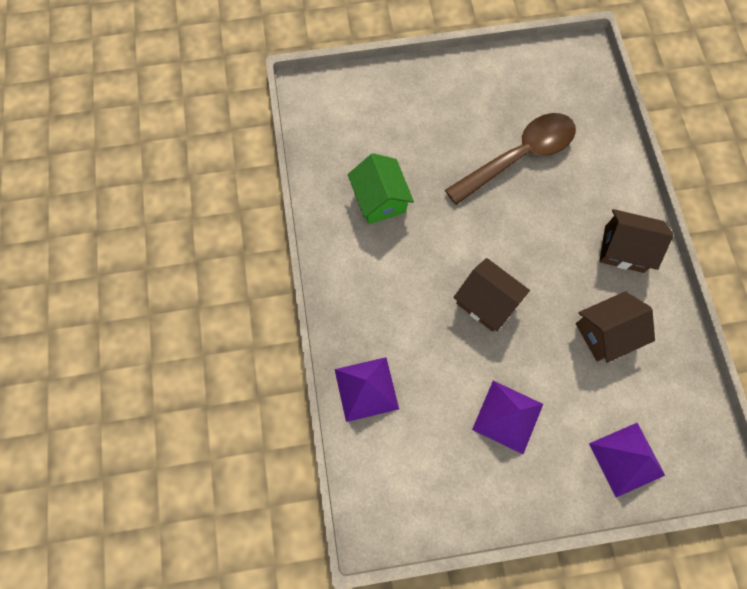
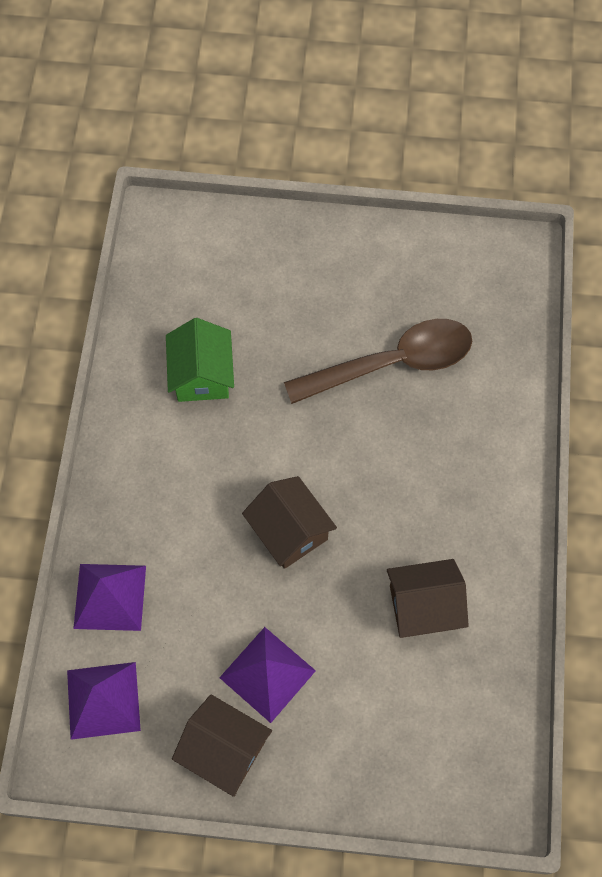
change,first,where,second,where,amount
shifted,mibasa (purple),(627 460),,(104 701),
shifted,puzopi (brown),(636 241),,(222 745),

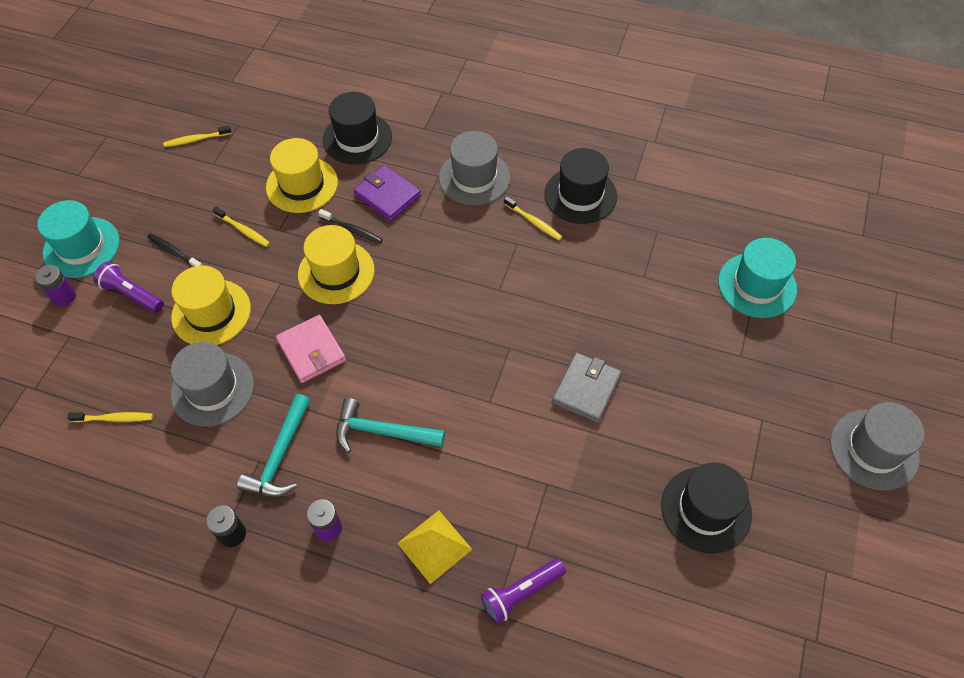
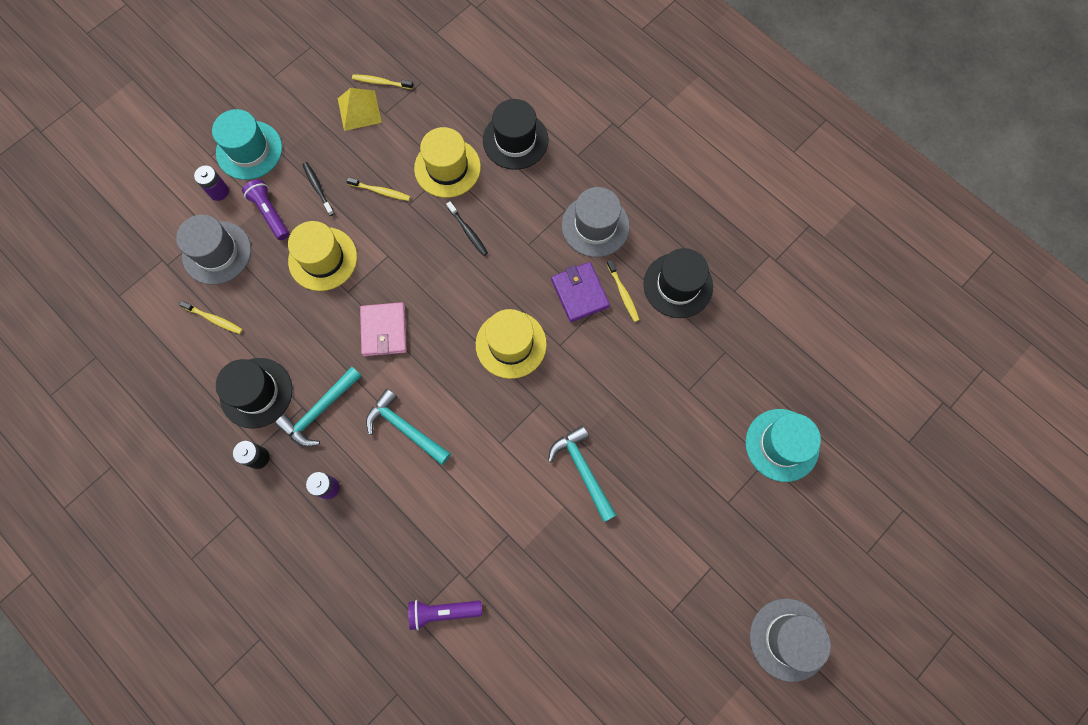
change,first,where,second,where,amount
shifted,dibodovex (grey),(212 384),,(213 250),
shifted,dibodovex (black),(706 508),,(254 393),
shifted,mibasa (yellow),(434 547),,(360 109),
rotated,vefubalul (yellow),(241 226),,(378 189),45 degrees counterclockwise
shifted,dibodovex (yellow),(336 264),,(511 344),
swapped,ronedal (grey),(587 387),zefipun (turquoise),(582 473),
shifted,ronedal (purple),(387 193),,(580 292),

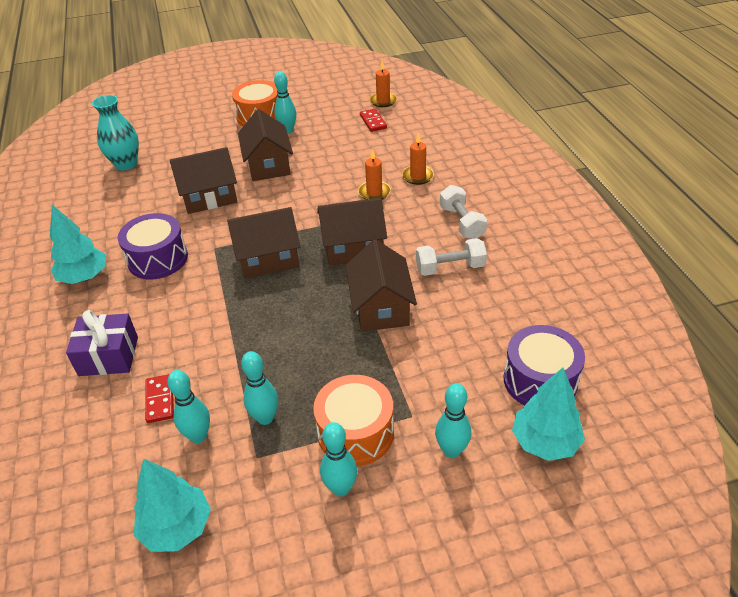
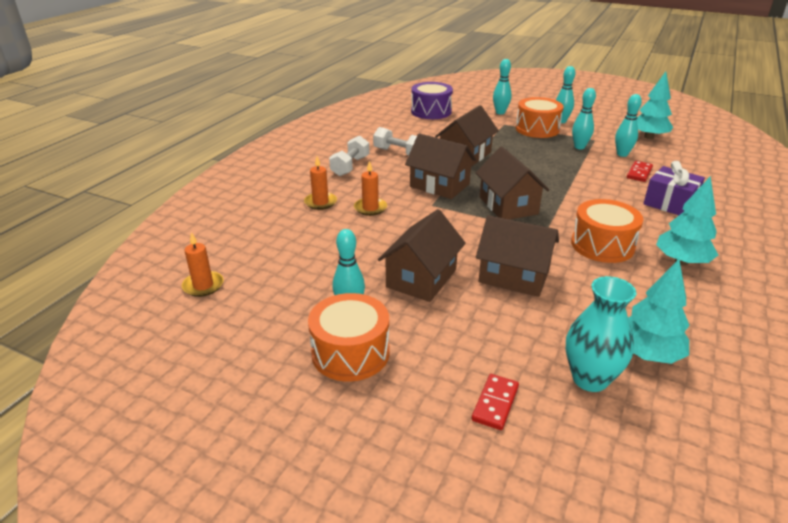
change,first,where,second,where,amount
shifted,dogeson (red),(373 120),,(495 402),
rotated,puzopi (brown),(263 243),,(512 183),45 degrees clockwise
repainted,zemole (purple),(153 246),zemole (orange),(607 231),
shifted,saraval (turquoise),(548 414),,(659 311),

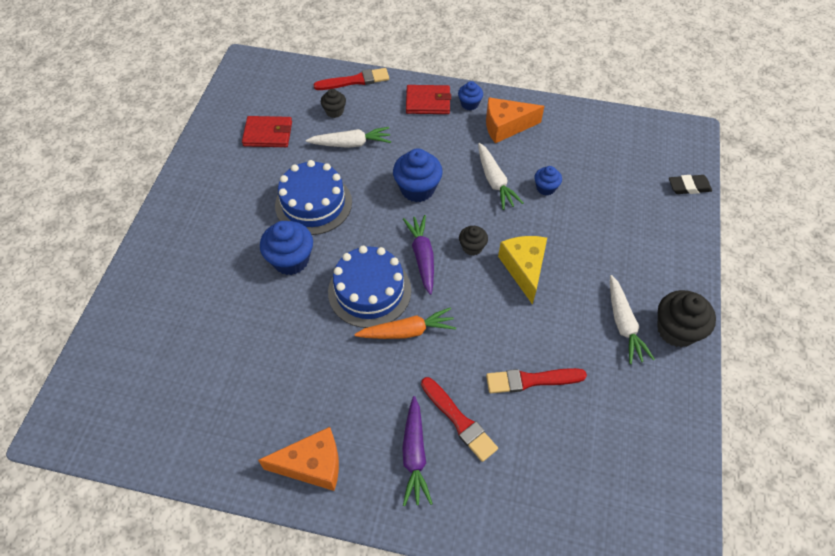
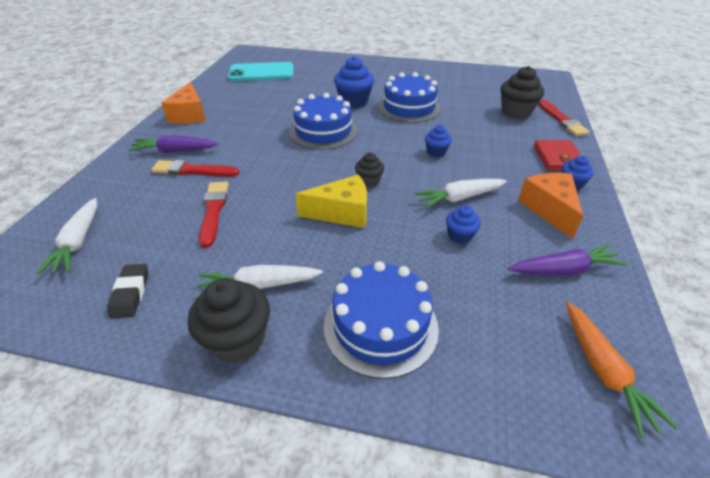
change,first,where,second,where,amount
shifted,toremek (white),(348 137),,(66 236),
shifted,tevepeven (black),(690 184),,(127 291),
rotated,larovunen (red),(459 419),,(195 168),45 degrees clockwise
new,,,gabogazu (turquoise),(260 71),
new,,,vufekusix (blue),(381 320),
scaled,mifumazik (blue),(418 175),,(438 141),x0.56
scaled,mifumazik (black),(333 103),,(522 92),x1.77
shifted,toremek (purple),(418 255),,(568 259),
shifted,toremek (orange),(405 323),,(622 369),
gone,ronedal (red),(267 131),,,

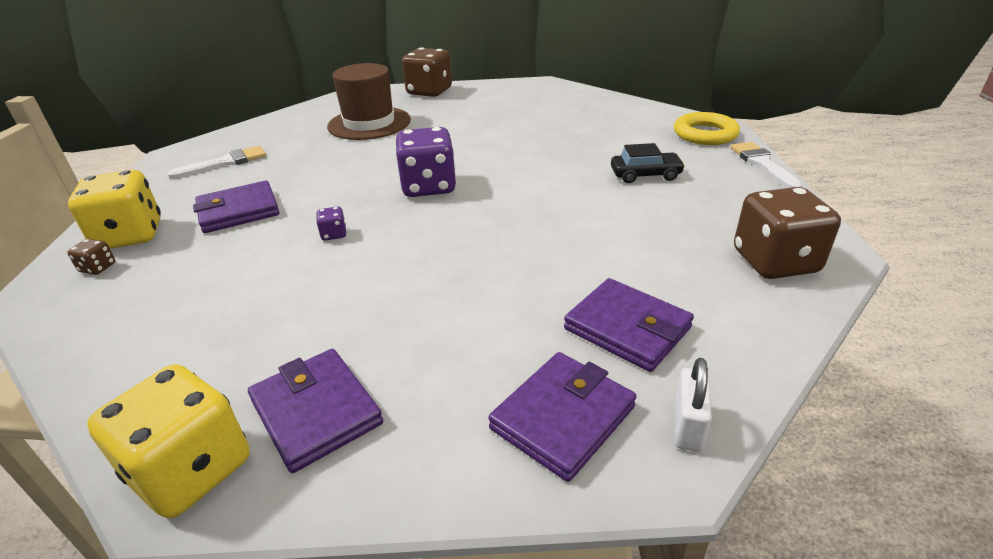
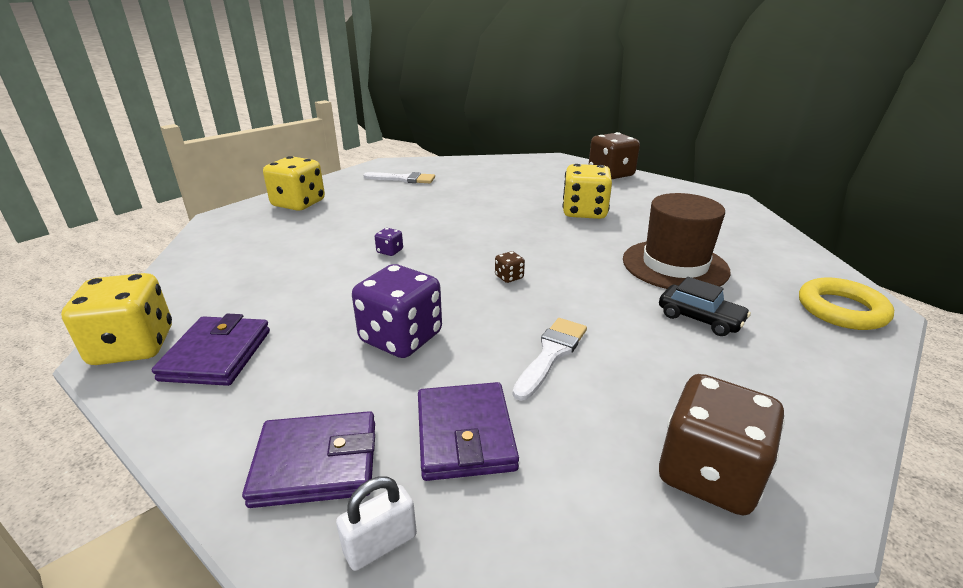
change,first,where,second,where,amount
shifted,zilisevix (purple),(426 162),,(397 311),
shifted,zilisevix (brown),(91 257),,(510 267),
shifted,larovunen (white),(766 165),,(550 359),
new,,,zilisevix (yellow),(587 191),
shifted,dibodovex (brown),(369 101),,(677 241),
gone,ronedal (purple),(236 207),,,

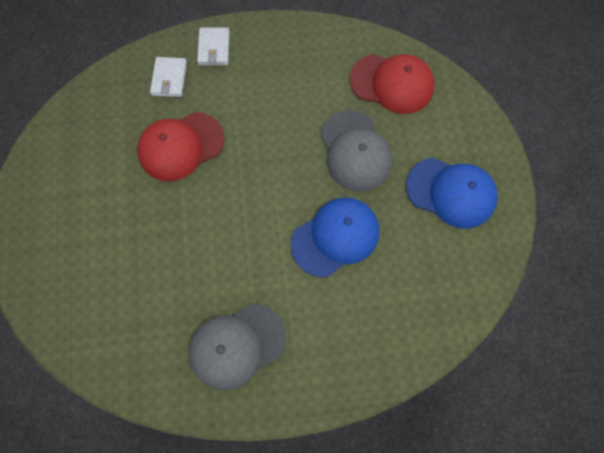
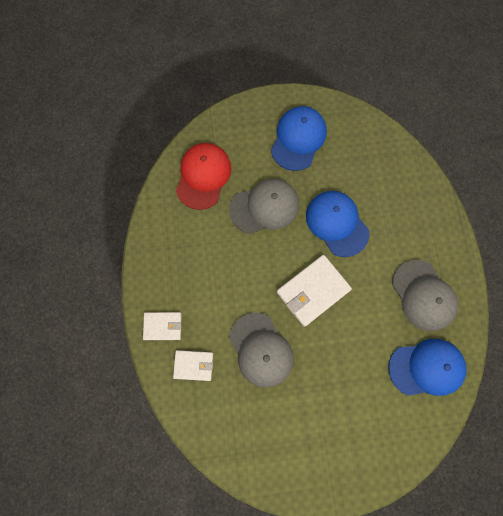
change,first,where,second,where,amount
repainted,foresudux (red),(180 146),foresudux (grey),(261 350),
new,,,ronedal (white),(314 291),
new,,,foresudux (blue),(427 367),

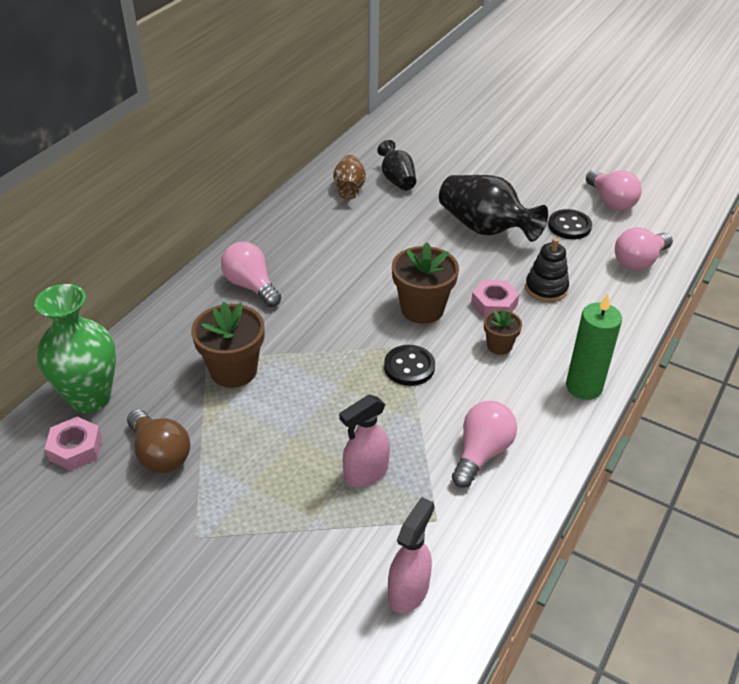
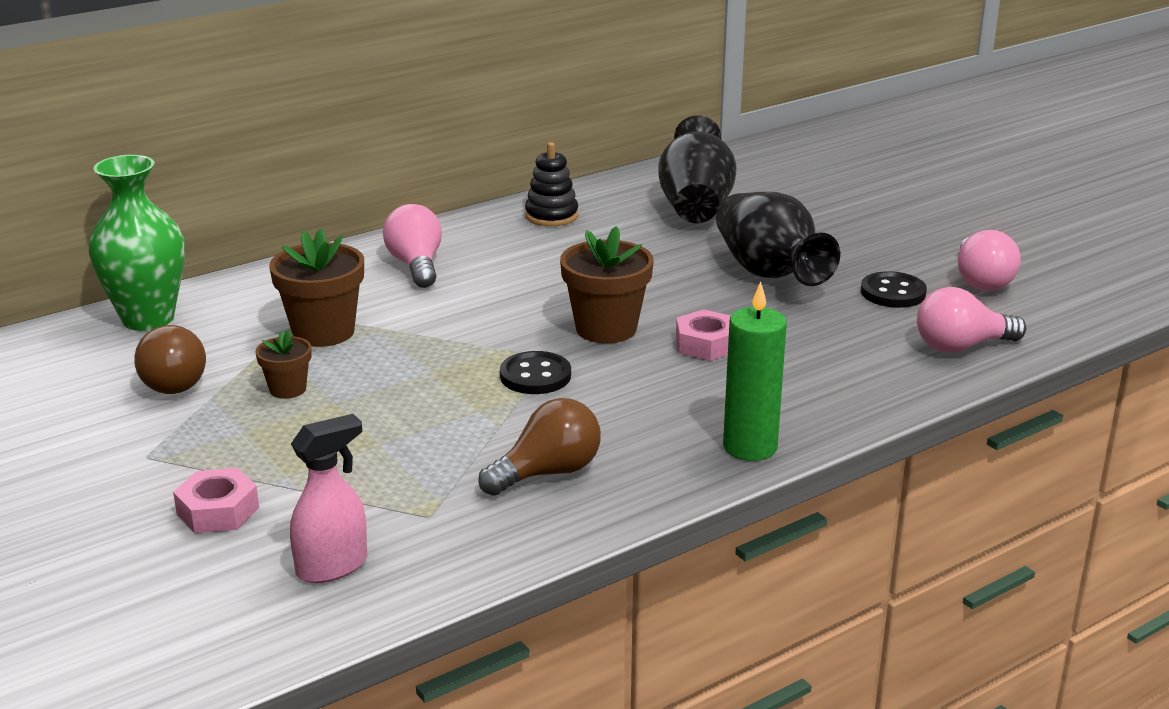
change,first,where,second,where,amount
shifted,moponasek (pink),(73 444),,(216 500),
shifted,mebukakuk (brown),(503 332),,(283 364),
repainted,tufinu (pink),(484 444),tufinu (brown),(539 447),
shifted,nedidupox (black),(547 270),,(551 184),
scaled,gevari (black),(396 165),,(697 169),x1.71
gone,gevari (brown),(349 177),,,
gone,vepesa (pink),(364 440),,,

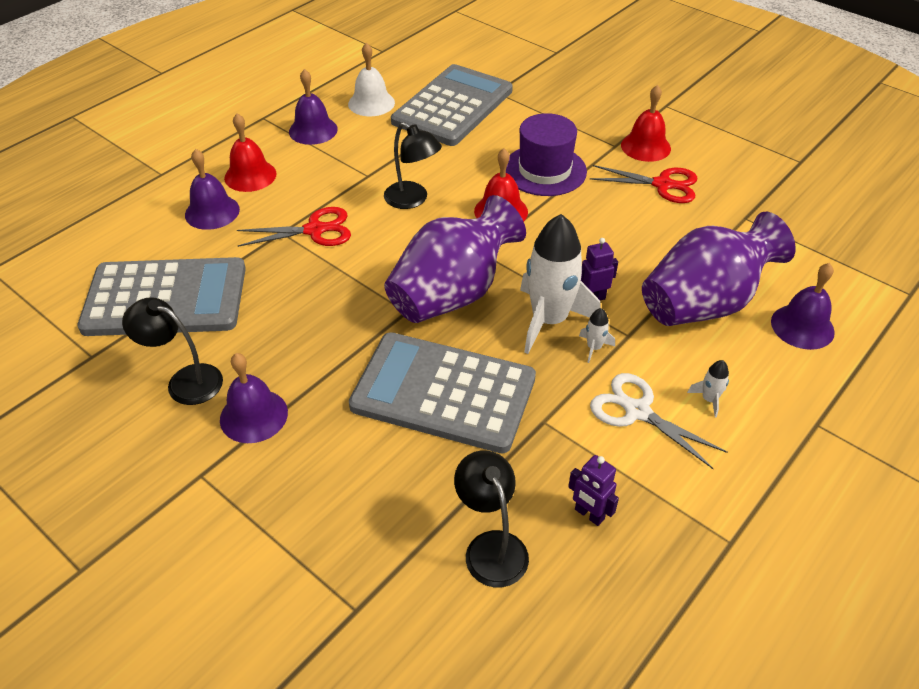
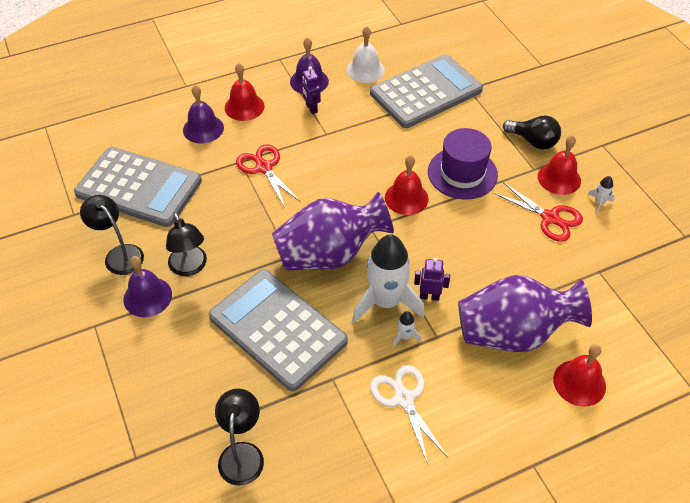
change,first,where,second,where,amount
shifted,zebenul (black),(413 165),,(186 244),
rotated,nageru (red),(294 227),,(268 176),135 degrees counterclockwise
shifted,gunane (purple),(593 490),,(311 90),
new,,,tufinu (black),(532 132),
repainted,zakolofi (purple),(803 306),zakolofi (red),(579 375),
shifted,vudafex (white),(708 389),,(601 195),

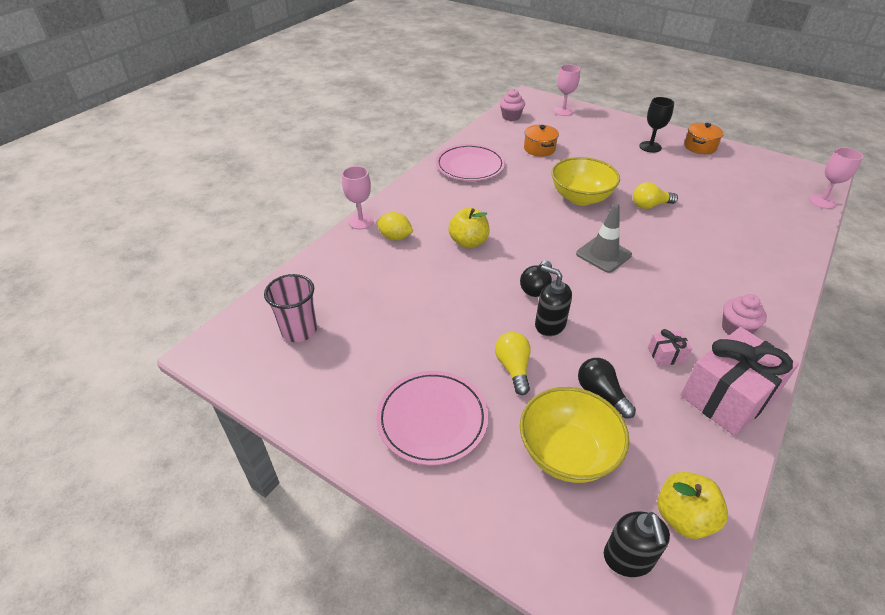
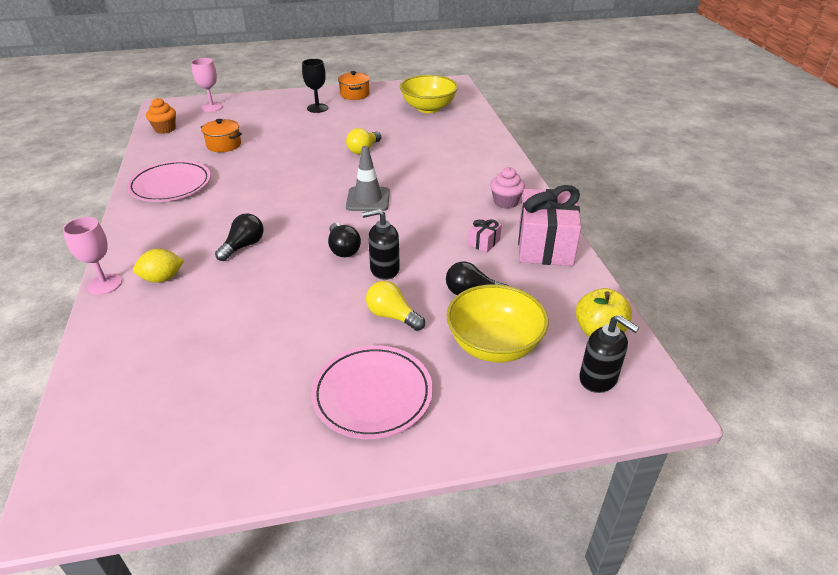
change,first,where,second,where,amount
repainted,mifumazik (pink),(512 105),mifumazik (orange),(161 116),
swapped,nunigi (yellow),(468 228),tufinu (black),(239 237),
shifted,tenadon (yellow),(585 181),,(429 94),
gone,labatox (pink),(290 308),,,
gone,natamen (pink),(836 178),,,

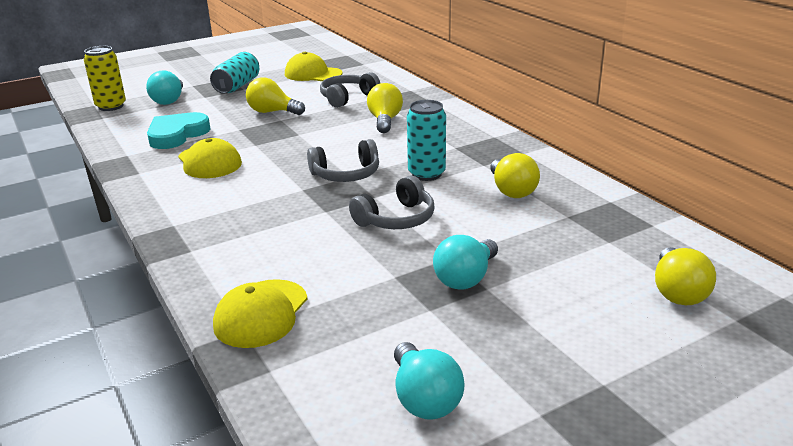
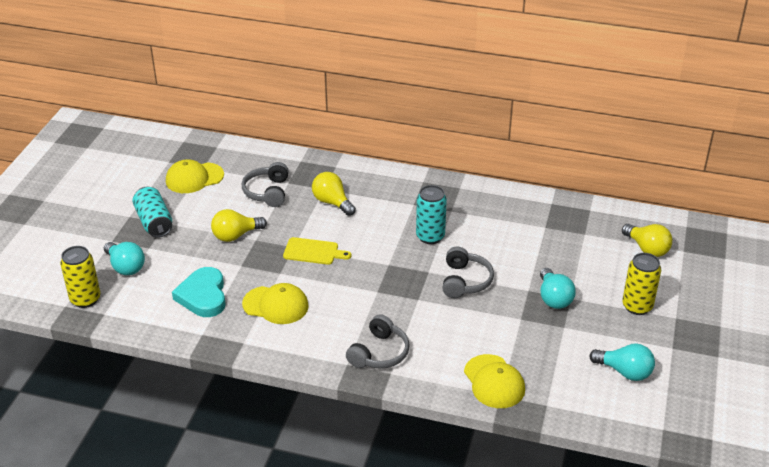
change,first,where,second,where,amount
new,,,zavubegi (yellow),(317 251),
shifted,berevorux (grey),(343 160),,(378 341),
new,,,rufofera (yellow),(641 284),
gone,tufinu (yellow),(515 175),,,

